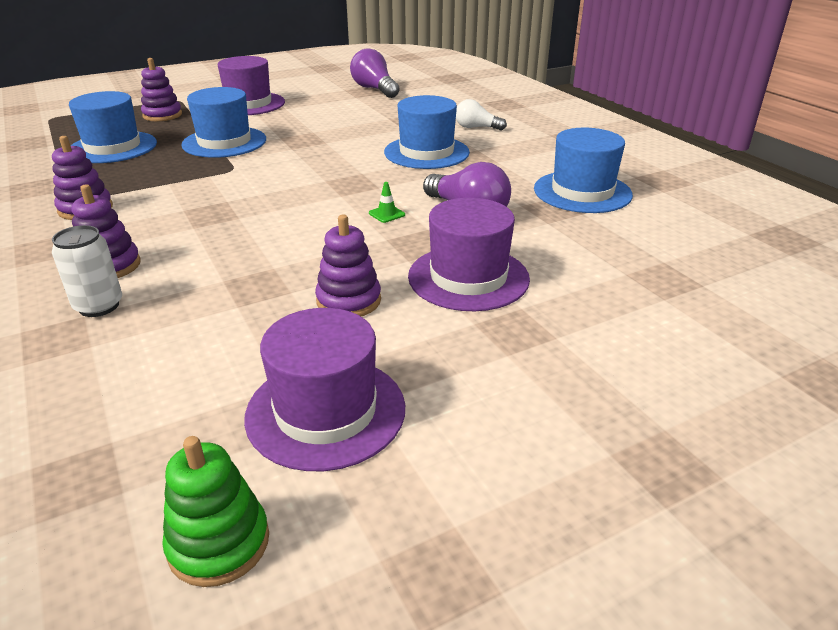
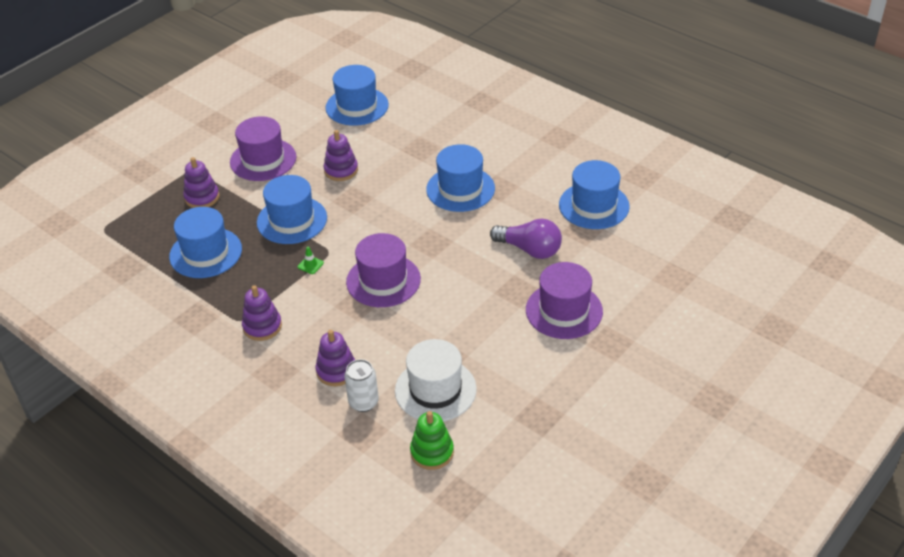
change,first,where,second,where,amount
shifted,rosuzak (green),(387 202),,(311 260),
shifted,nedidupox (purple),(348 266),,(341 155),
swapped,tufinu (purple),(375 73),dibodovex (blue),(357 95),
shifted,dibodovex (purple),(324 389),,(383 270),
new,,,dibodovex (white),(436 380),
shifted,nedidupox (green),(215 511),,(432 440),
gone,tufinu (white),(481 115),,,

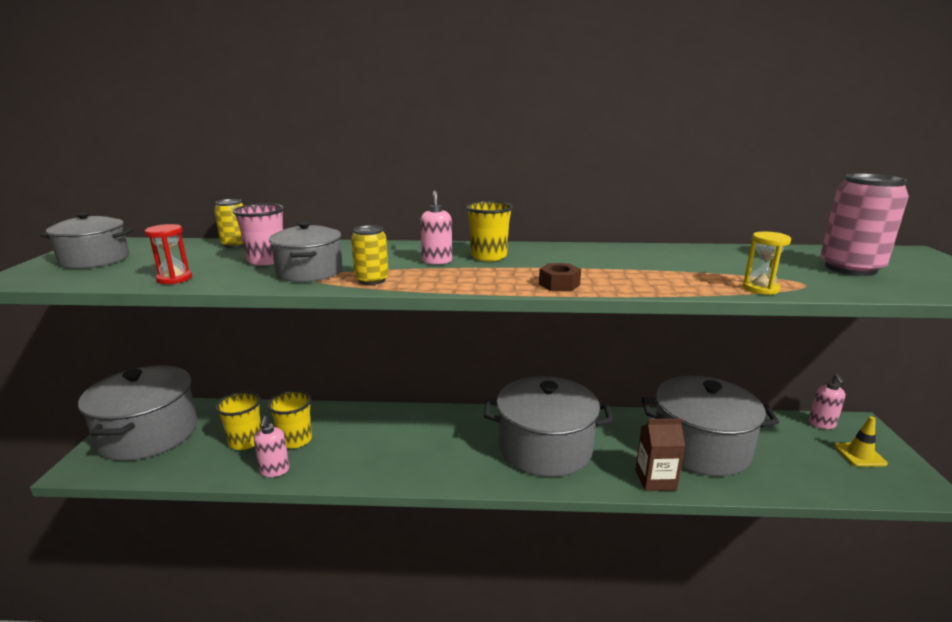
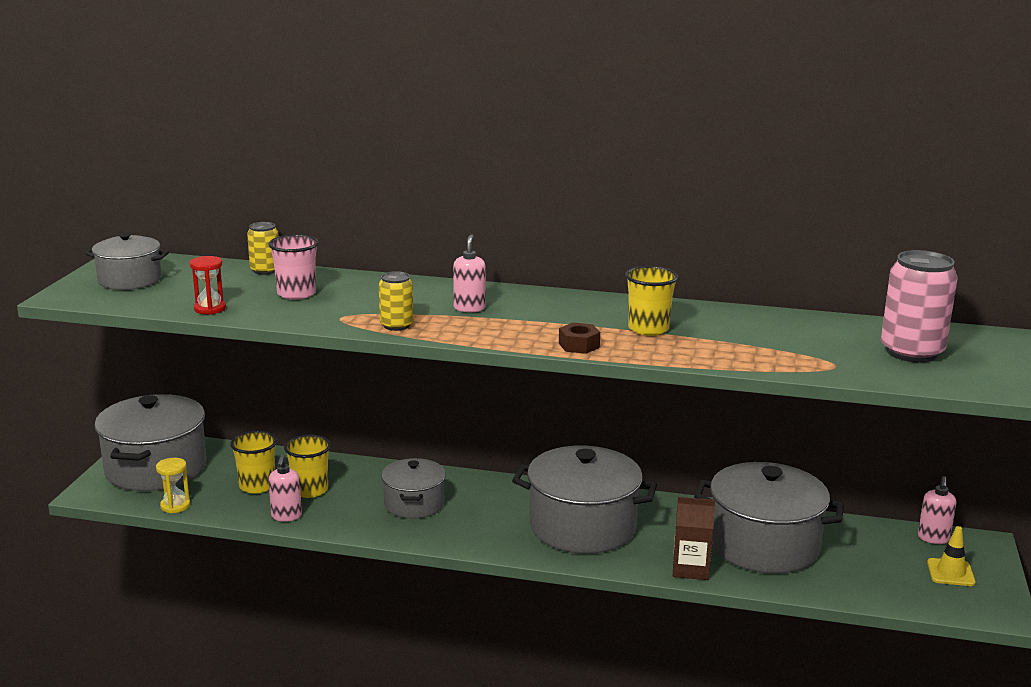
change,first,where,second,where,amount
shifted,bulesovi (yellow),(767 263),,(173 485),
shifted,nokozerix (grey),(306 251),,(413 488),
shifted,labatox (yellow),(489 231),,(651 301),

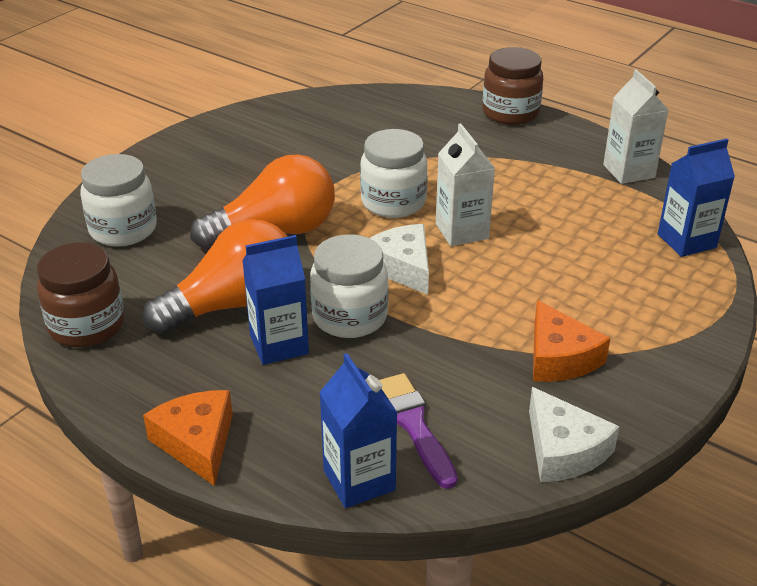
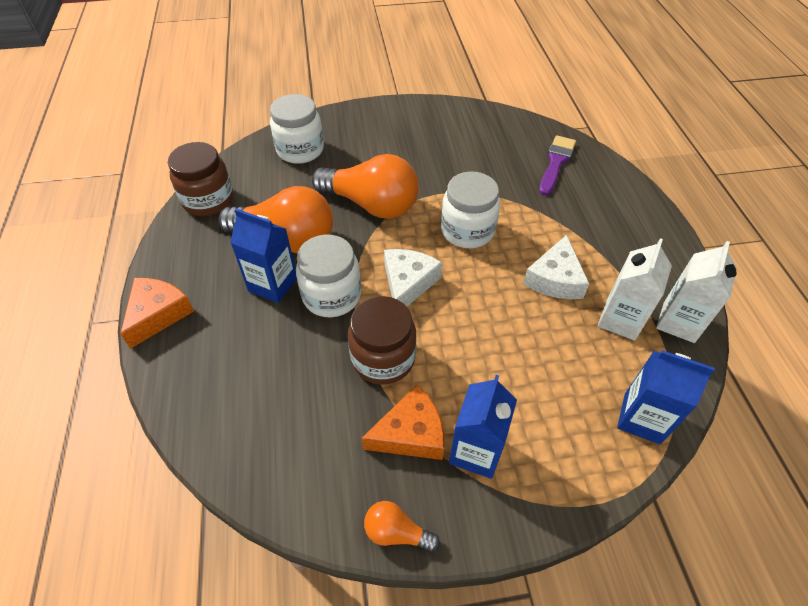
change,first,where,second,where,amount
shifted,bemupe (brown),(512 86),,(382 340),
rotated,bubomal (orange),(571 341),,(403 422),135 degrees counterclockwise
new,,,tufinu (orange),(402 526),
shifted,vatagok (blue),(358 430),,(483 427),
shifted,bubomal (white),(574 434),,(556 267),
shifted,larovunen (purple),(418 431),,(557 165),
shifted,vatagok (white),(465 184),,(635 289),

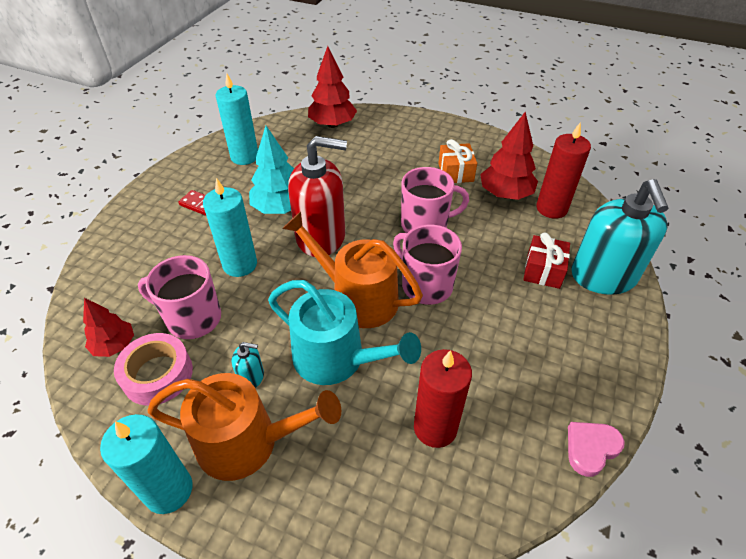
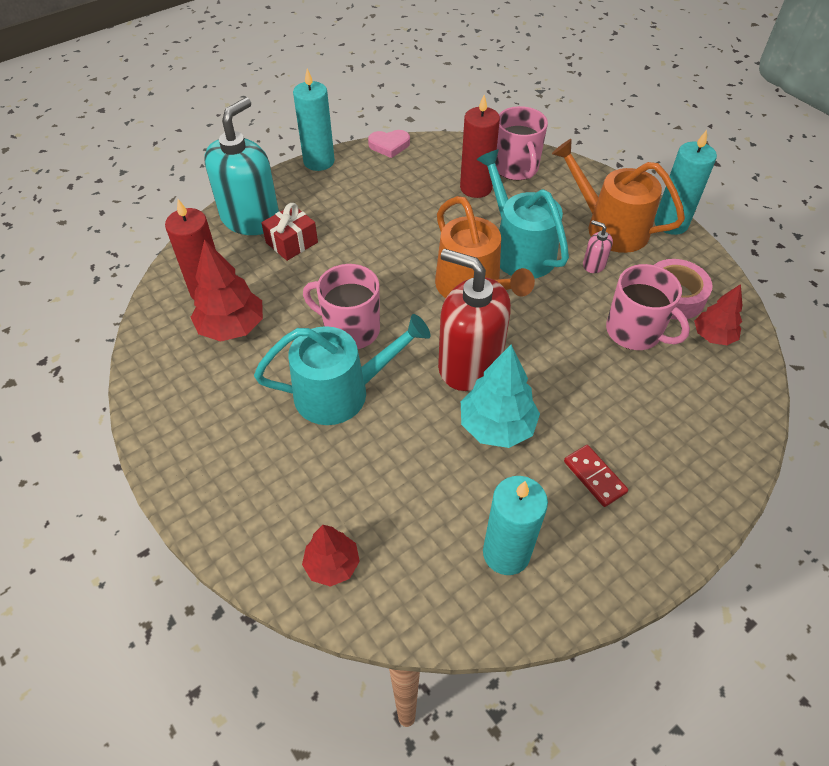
change,first,where,second,where,amount
new,,,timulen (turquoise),(342 369),
shifted,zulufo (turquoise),(230 227),,(314 120),
scaled,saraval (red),(332 87),,(331 556),x0.63
shifted,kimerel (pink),(427 265),,(521 143),
repainted,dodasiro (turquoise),(248 365),dodasiro (pink),(598 246),
gone,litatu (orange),(457 161),,,

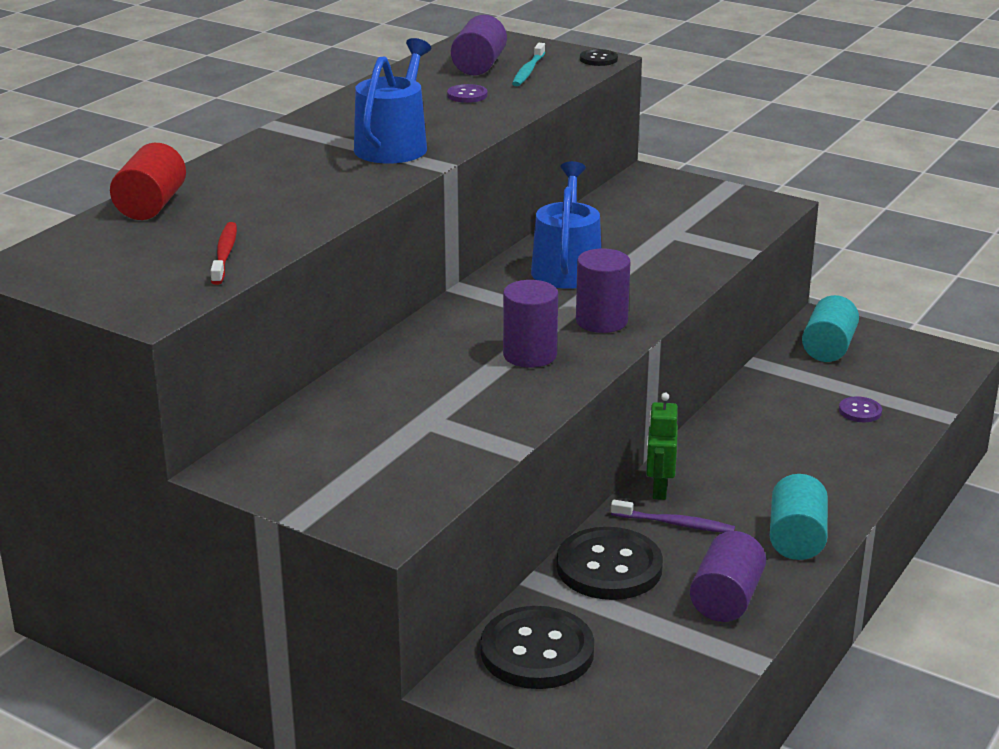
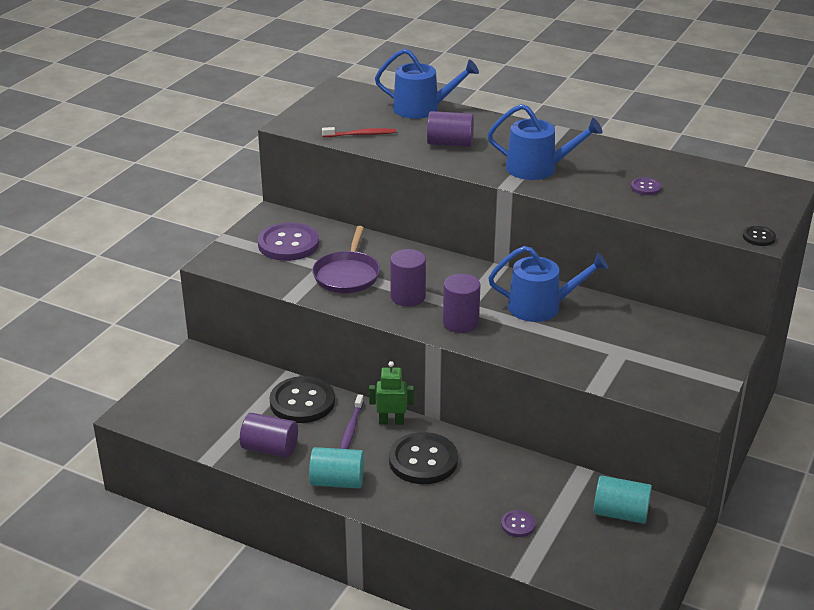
change,first,where,second,where,amount
new,,,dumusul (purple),(288 241),
new,,,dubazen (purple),(346 259),
swapped,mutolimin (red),(148 181),timulen (blue),(427 84),
shifted,dumusul (black),(537 647),,(423 458),
shifted,mutolimin (purple),(479 45),,(450 129),
gone,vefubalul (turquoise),(528 64),,,

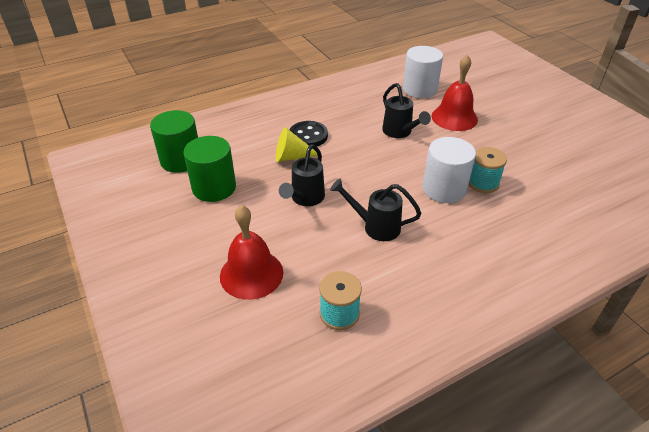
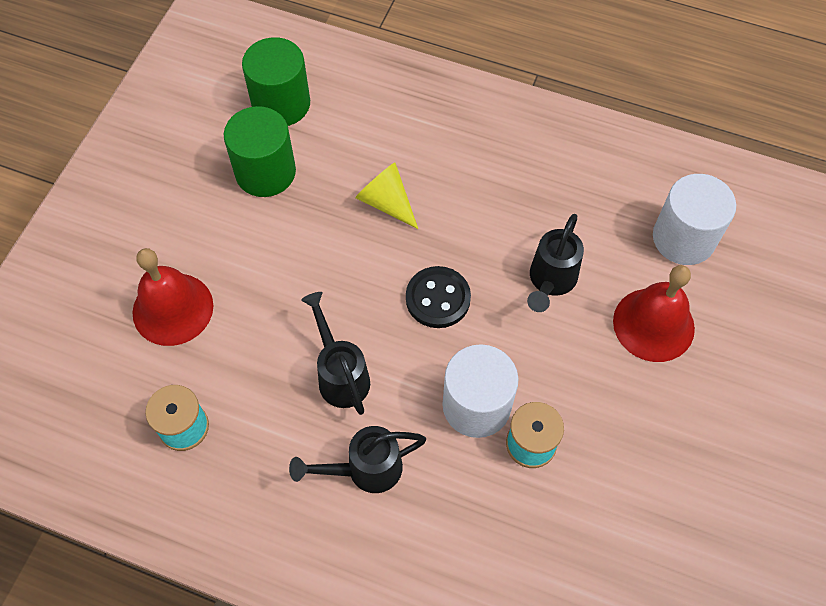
change,first,where,second,where,amount
shifted,timulen (black),(302 175),,(357 459),
shifted,dumusul (black),(309 133),,(438 297),

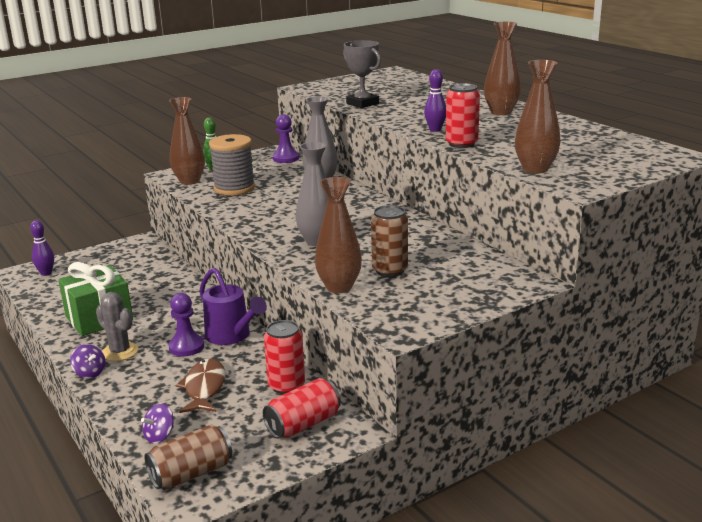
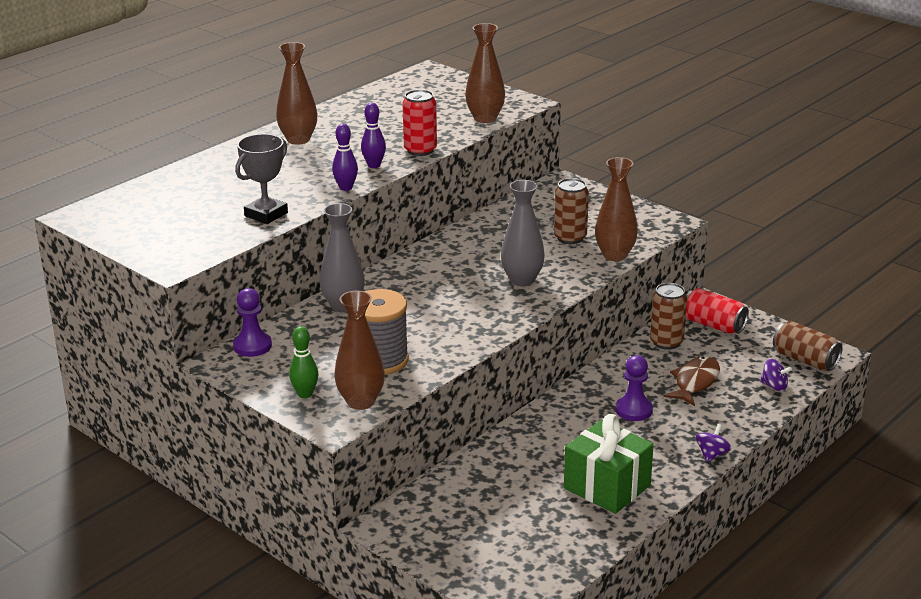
change,first,where,second,where,amount
shifted,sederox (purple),(42 248),,(345 157),
repainted,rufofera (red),(284 357),rufofera (brown),(668 316),
rotated,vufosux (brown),(200 385),,(691 381),135 degrees clockwise
gone,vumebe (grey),(117 326),,,
gone,timulen (purple),(233 306),,,

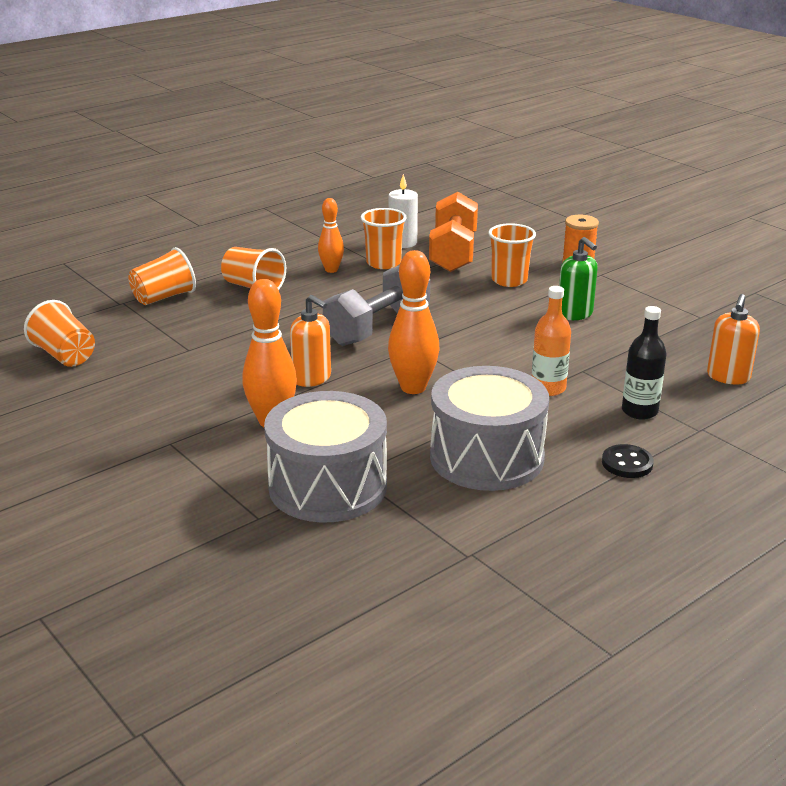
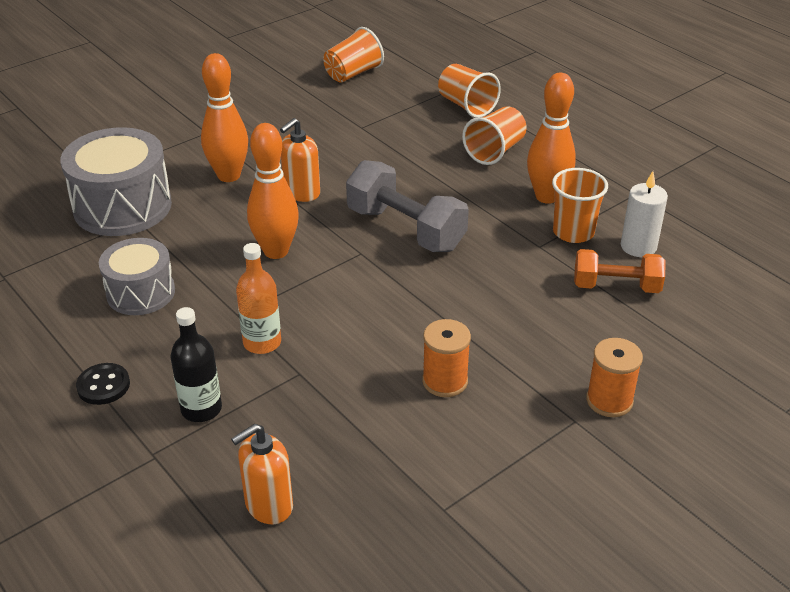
change,first,where,second,where,amount
scaled,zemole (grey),(489 428),,(137 276),x0.63
rotated,dodasiro (orange),(733 339),,(262 474),60 degrees counterclockwise
swapped,dodasiro (green),(578 278),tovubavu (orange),(446 358),
scaled,sederox (orange),(331 235),,(551 138),x1.60
scaled,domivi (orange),(453 232),,(620 271),x0.66
gone,labatox (orange),(512 255),,,

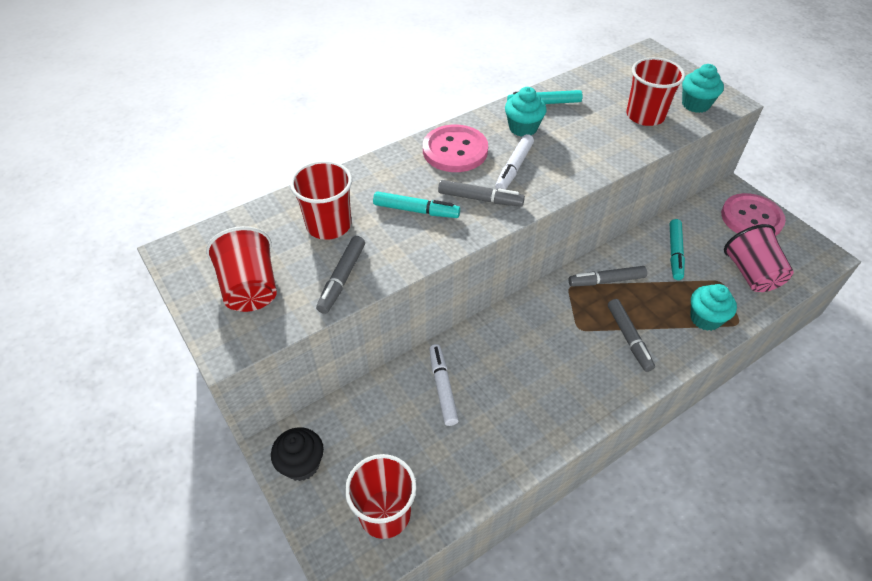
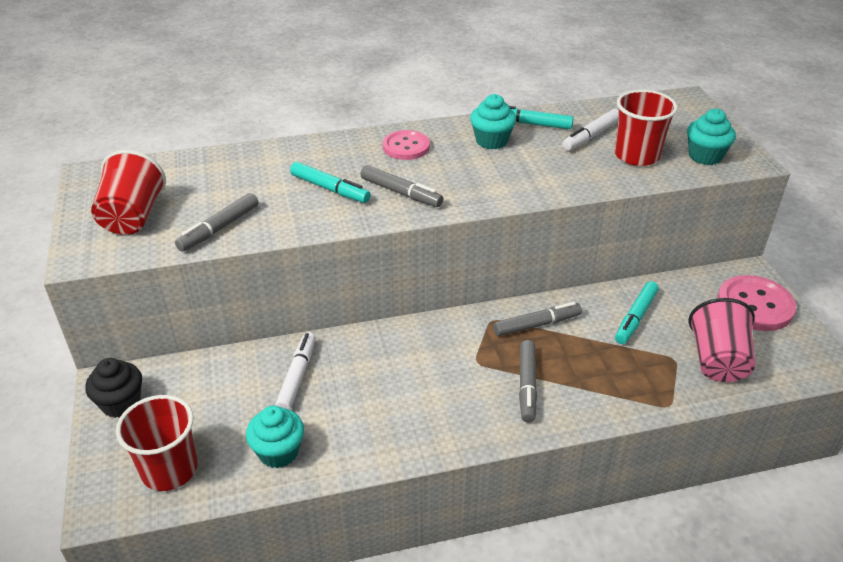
change,first,where,second,where,amount
shifted,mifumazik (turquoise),(713 307),,(275 437),
scaled,dumusul (pink),(455 148),,(406 145),x0.67
rotated,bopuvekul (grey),(608 276),,(538 319),150 degrees clockwise
shifted,bopuvekul (white),(514 162),,(590 130),
gone,labatox (red),(321 200),,,

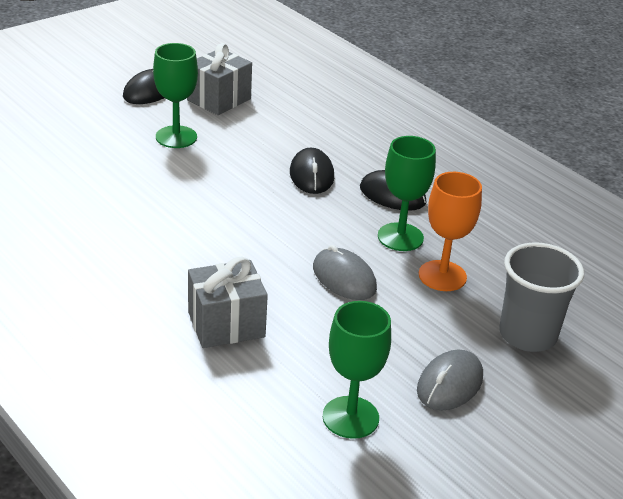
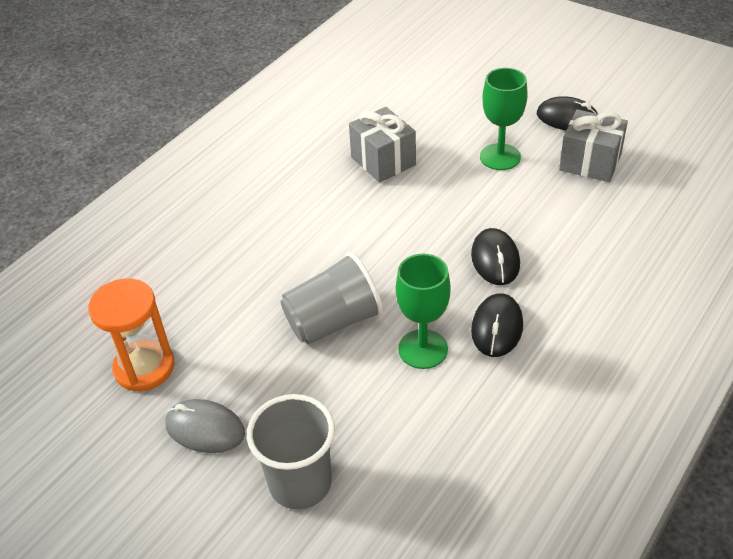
change,first,where,second,where,amount
swapped,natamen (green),(357 370),bulesovi (orange),(131 335),
swapped,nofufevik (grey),(345 272),labatox (grey),(331 298),
shifted,litatu (grey),(228 302),,(382 145),
rotated,nofufevik (black),(312 171),,(495 256),75 degrees counterclockwise
gone,natamen (orange),(450 231),,,

